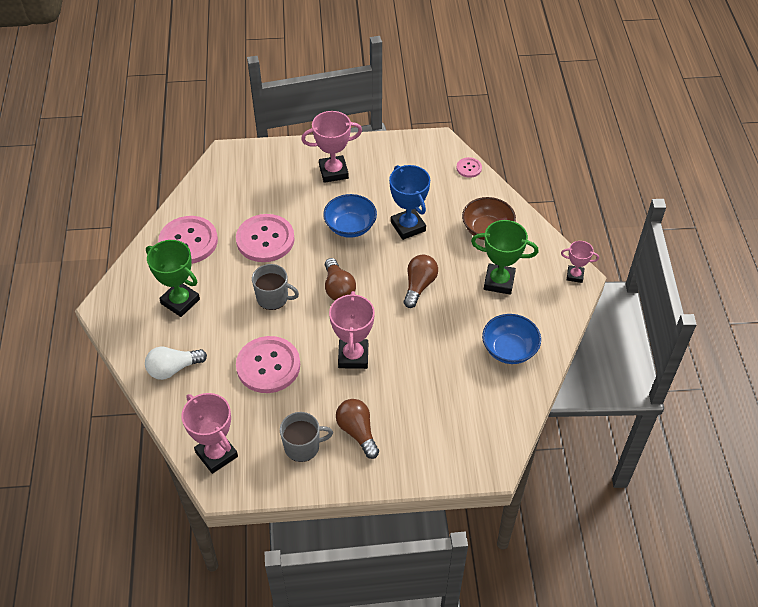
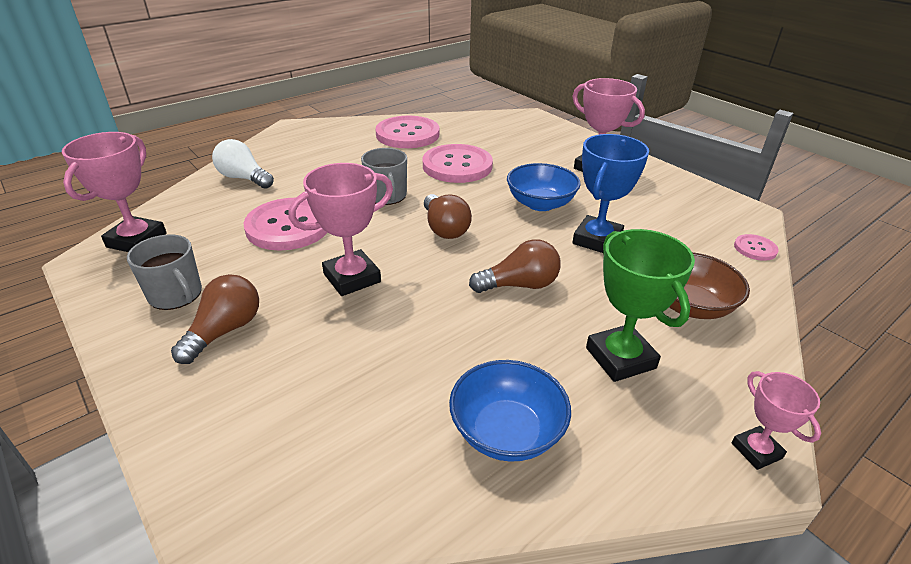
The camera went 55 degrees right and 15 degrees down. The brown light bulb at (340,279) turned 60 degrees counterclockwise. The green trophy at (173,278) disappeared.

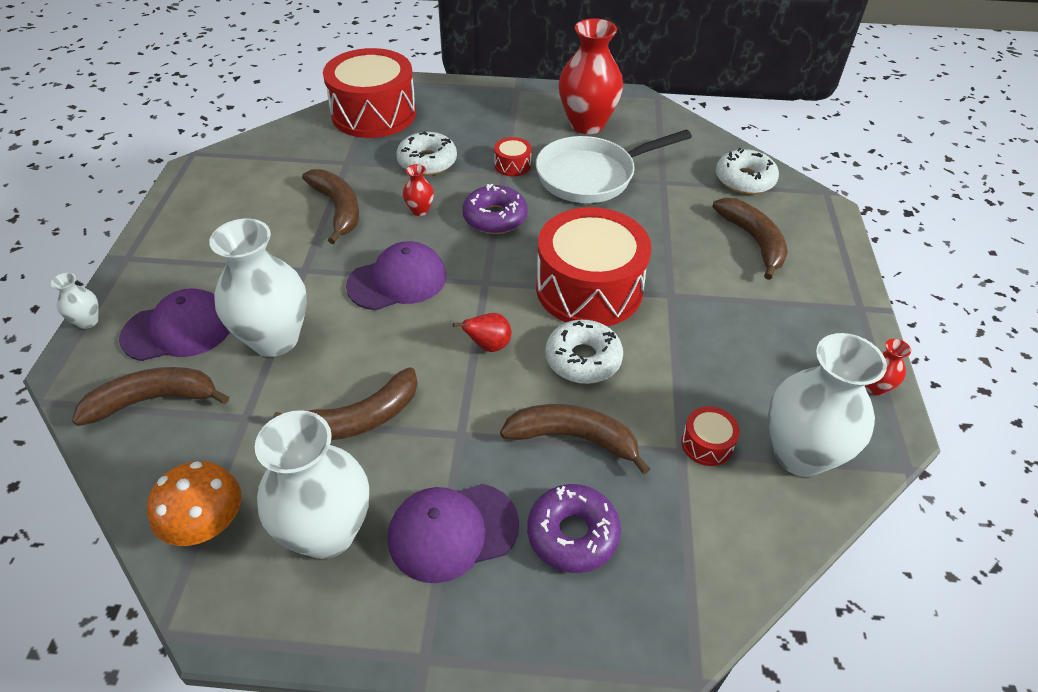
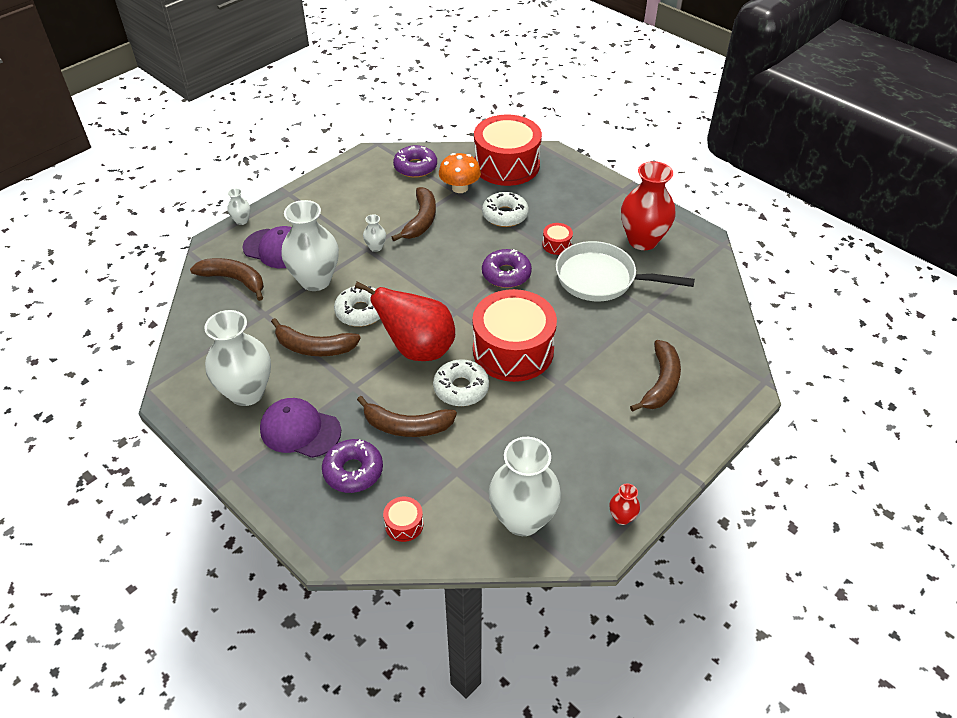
The camera went 40 degrees right and 0 degrees up. The white donut moved from (747,171) to (357,306). The red pear at (482,332) changed to 2.32 times the size. The brown banana at (575,439) turned 135 degrees clockwise. The white vase at (374,233) appeared. The red drum moved from (710,436) to (403,519). The purple donut at (415,161) appeared. The orange mushroom moved from (194,503) to (460,173). The purple cap at (396,275) disappeared. The red vase at (418,190) disappeared.

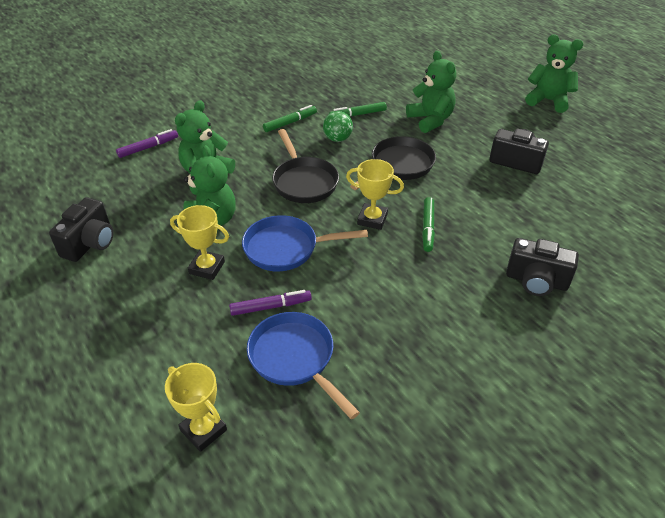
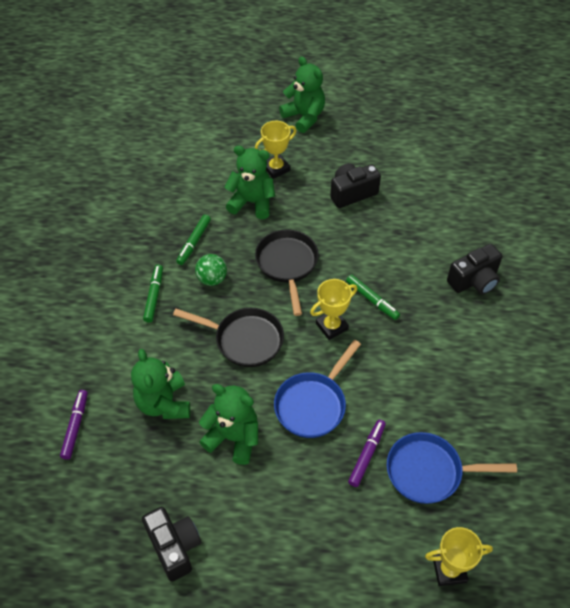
The camera went 50 degrees left and 10 degrees up. The yellow trophy moved from (199,242) to (276,150). The green teddy bear at (554,73) turned 75 degrees clockwise.

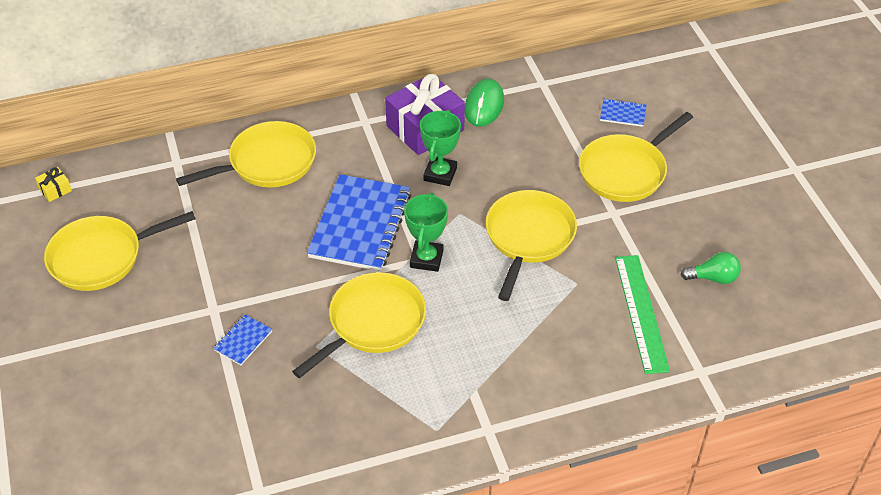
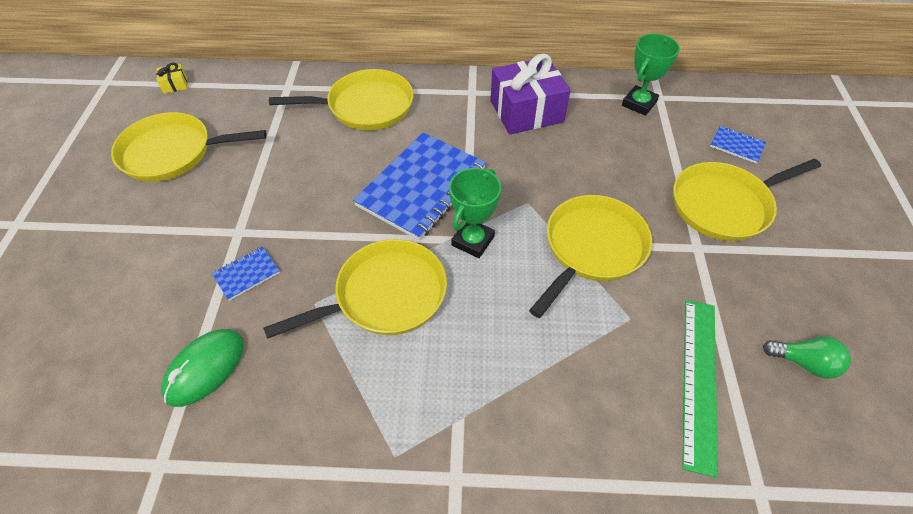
The camera went 20 degrees right and 5 degrees up. The green mouse moved from (484,103) to (202,368). The green trophy moved from (440,148) to (651,75).

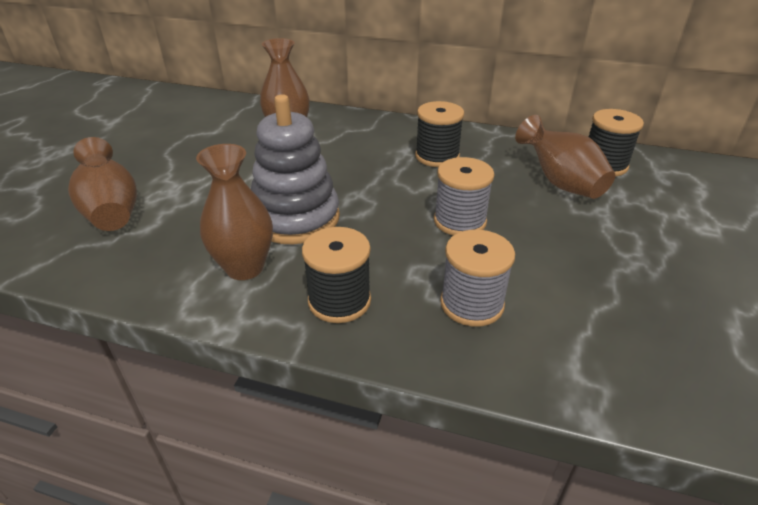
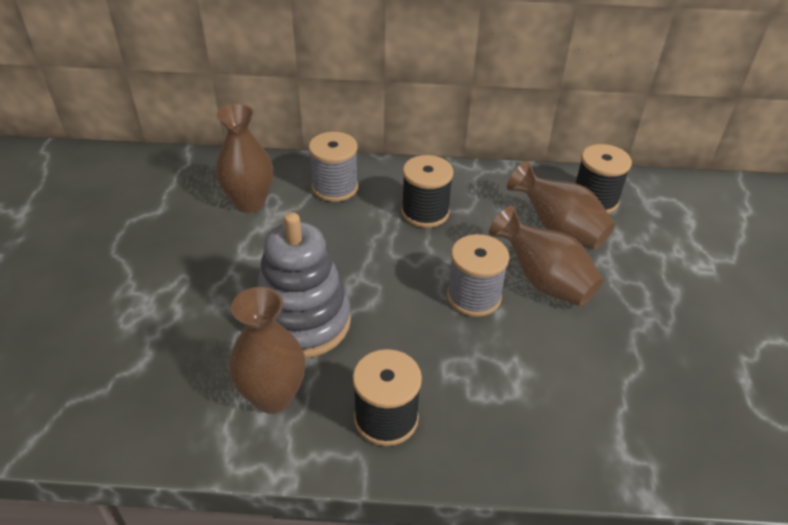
The camera went 15 degrees left and 5 degrees up. The grey spool moved from (477,278) to (333,167). The brown vase moved from (102,184) to (546,256).

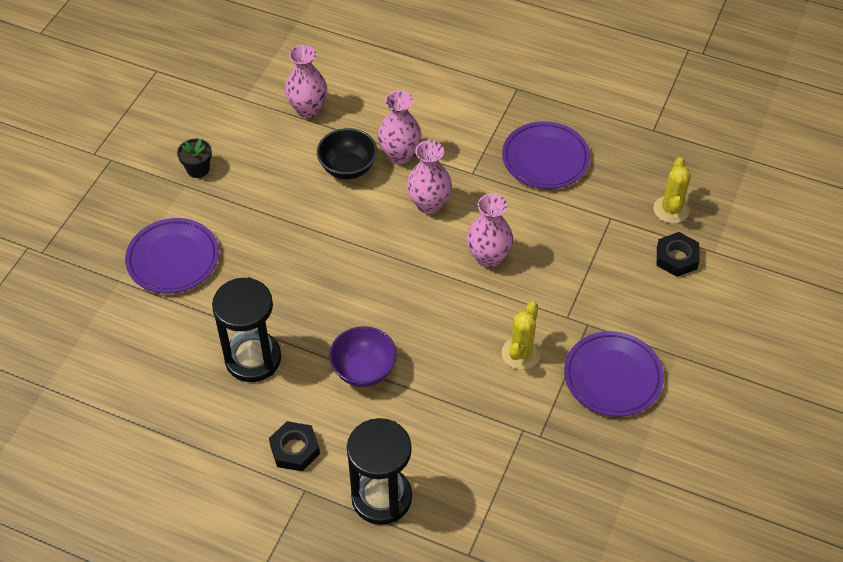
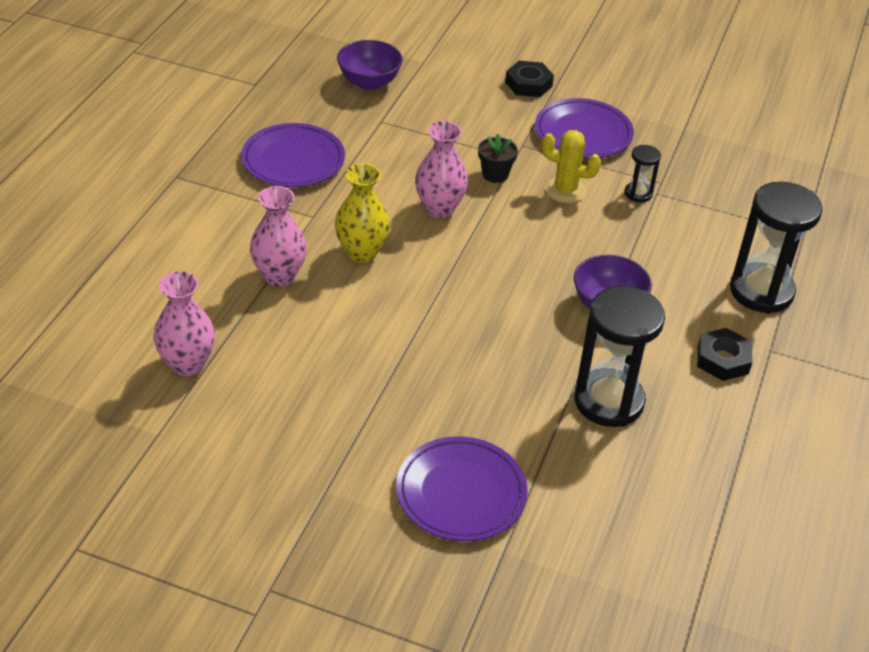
The camera went 95 degrees left and 10 degrees down. The pink vase at (429,177) became the yellow vase at (362,212). The yellow cactus at (672,190) was replaced by the purple bowl at (370,65). The black flower pot moved from (194,158) to (498,158). The black nut moved from (678,254) to (529,79). The black hourglass at (643,173) appeared. The black bowl at (347,153) disappeared.

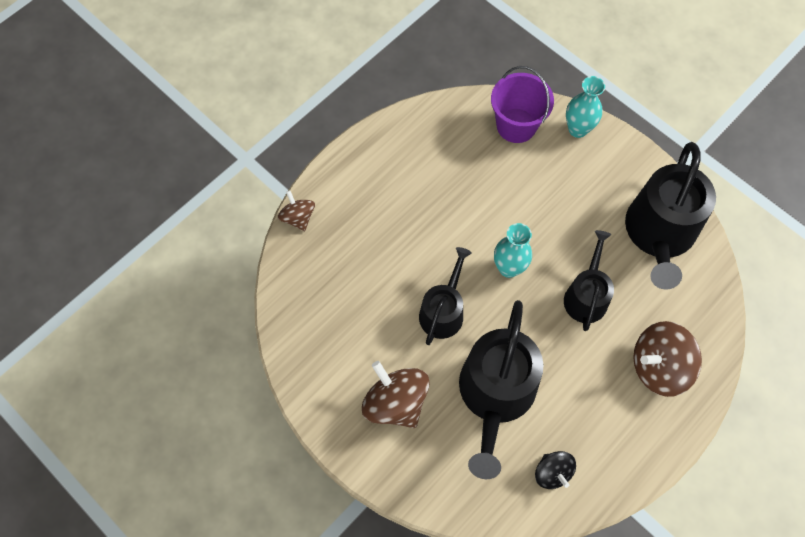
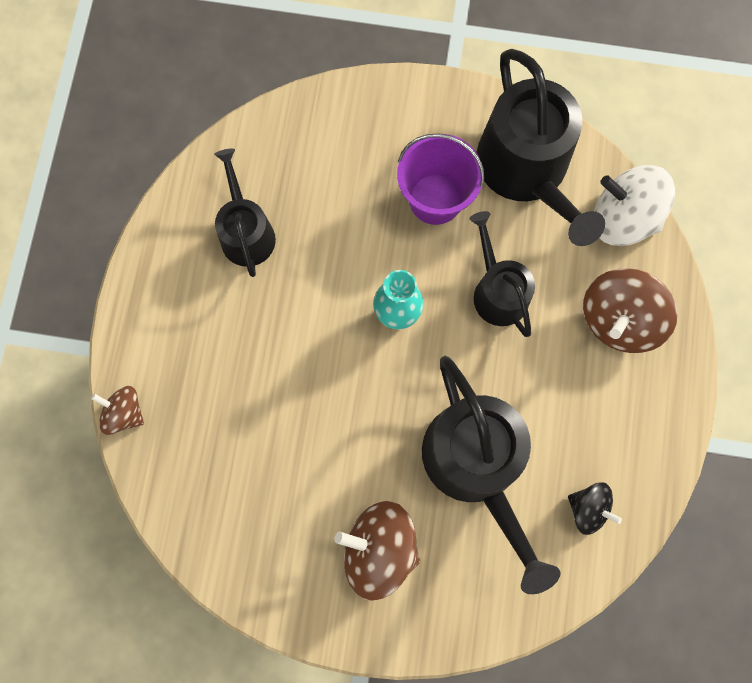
The camera went 35 degrees left and 10 degrees up. The black watering can moved from (445,296) to (245,213). The purple bucket moved from (522,104) to (441,179). The white spinning top at (634,205) appeared. The turquoise vase at (585,107) disappeared.

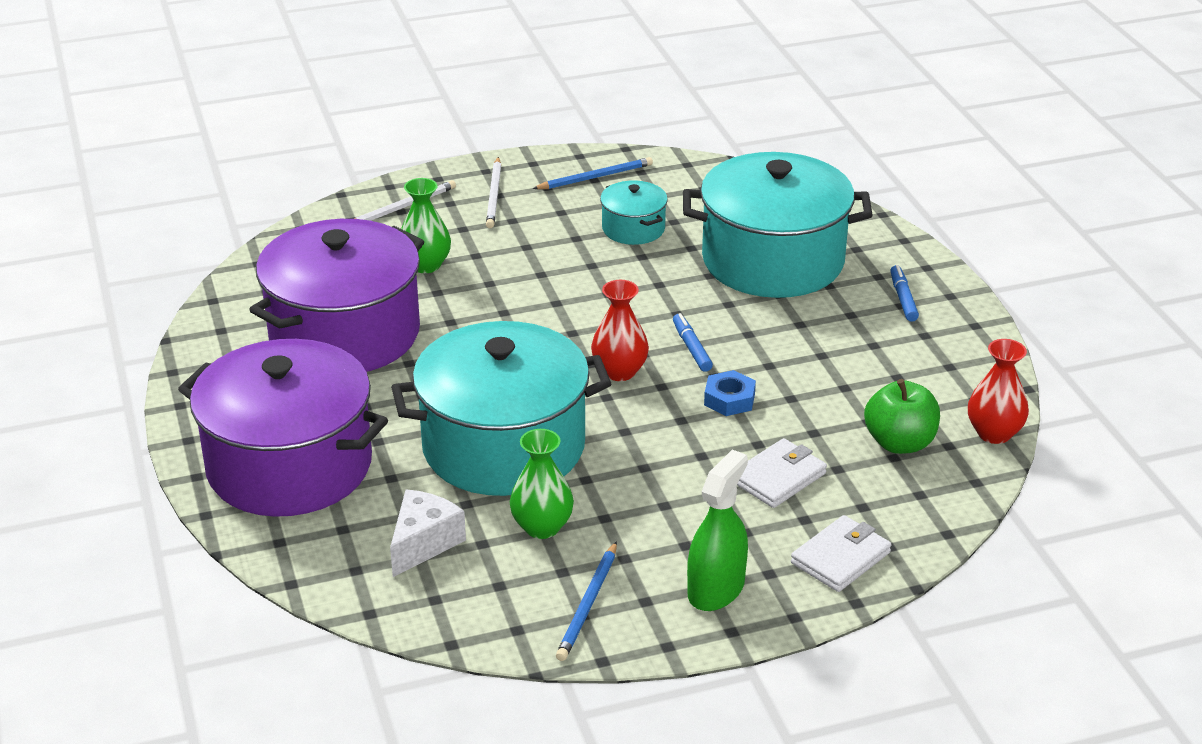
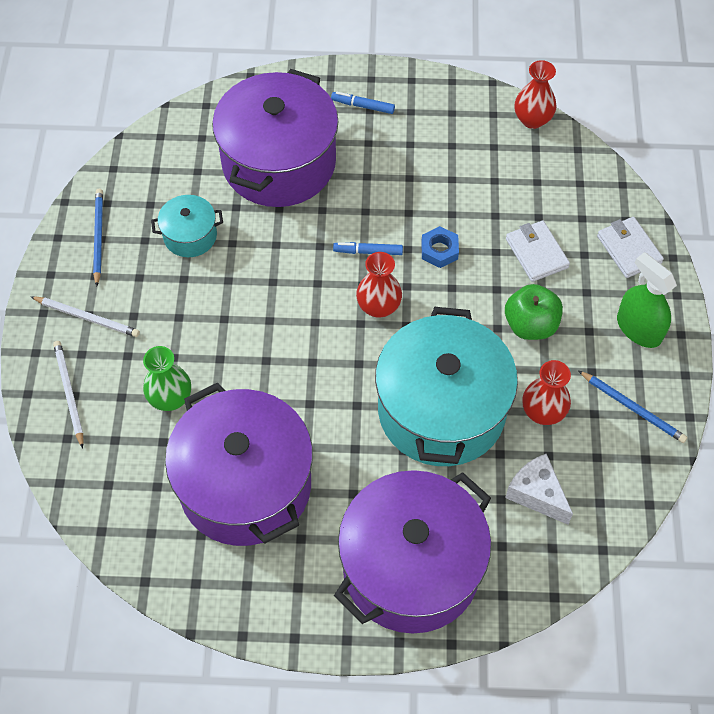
The camera went 70 degrees left and 25 degrees up. The turquoise pot at (778,225) became the purple pot at (275,138). The green apple moved from (902,416) to (534,312). The green vase at (542,484) became the red vase at (546,392).

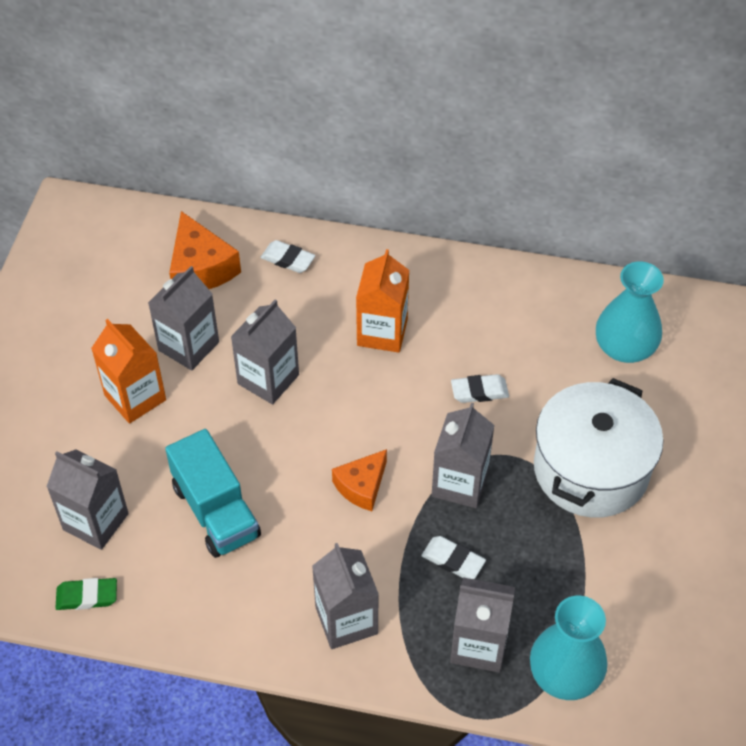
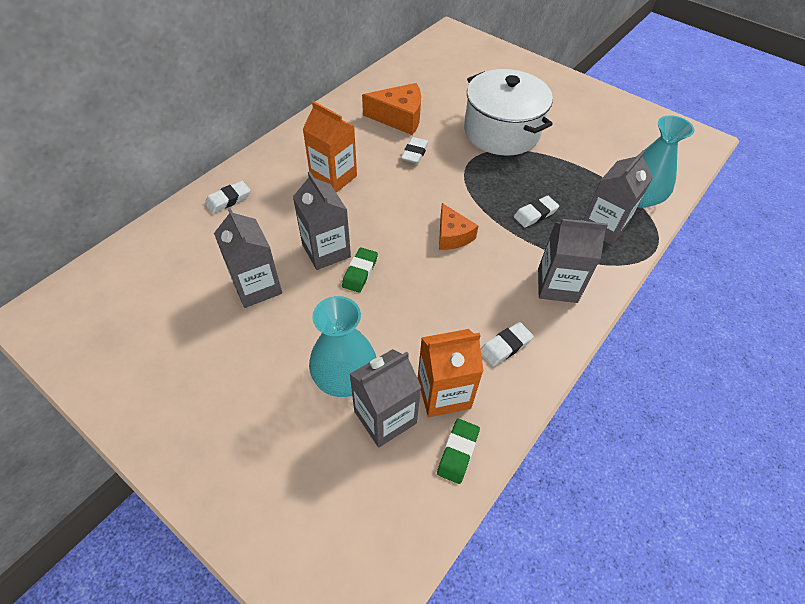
The camera went 65 degrees left and 0 degrees up. The turquoise vase moved from (630,312) to (342,346). The green eraser at (360,270) appeared. The orange cheese moved from (205,250) to (391,109). The orange carton moved from (128,371) to (451,373). The white eraser at (507,344) appeared. The turquoise truck at (213,493) disappeared. The grey carton at (463,455) disappeared.

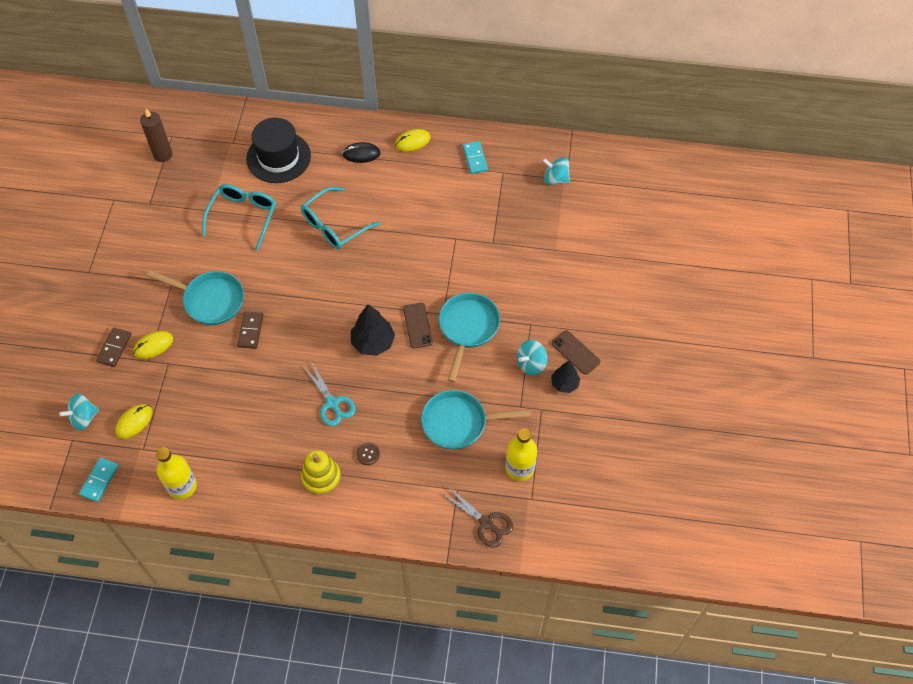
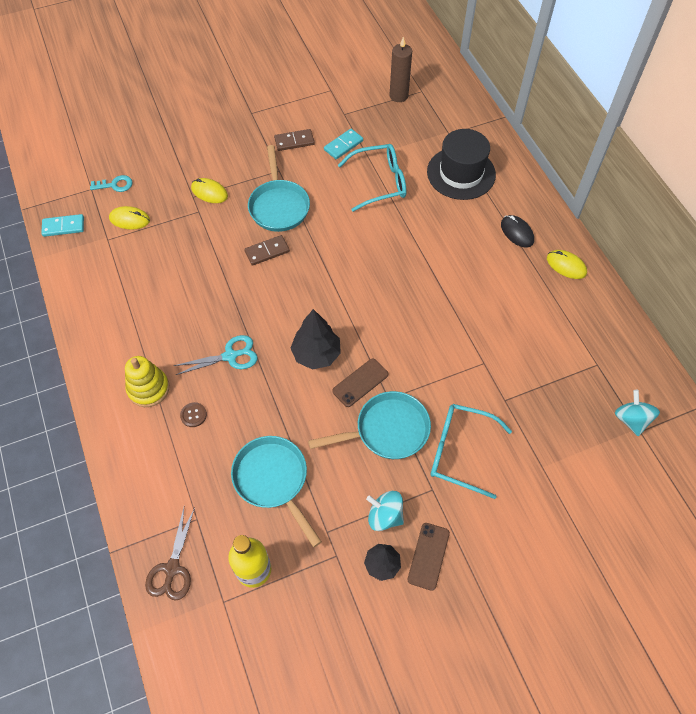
The camera went 60 degrees right and 0 degrees up. The turquoise spinning top at (79,412) was replaced by the turquoise key at (111,183). The turquoise scissors at (329,394) turned 135 degrees counterclockwise. The brown domino moved from (113,347) to (294,140). The turquoise domino moved from (475,157) to (343,144). The turquoise glasses moved from (340,218) to (471,451). The yellow bottle at (176,473) disappeared.

